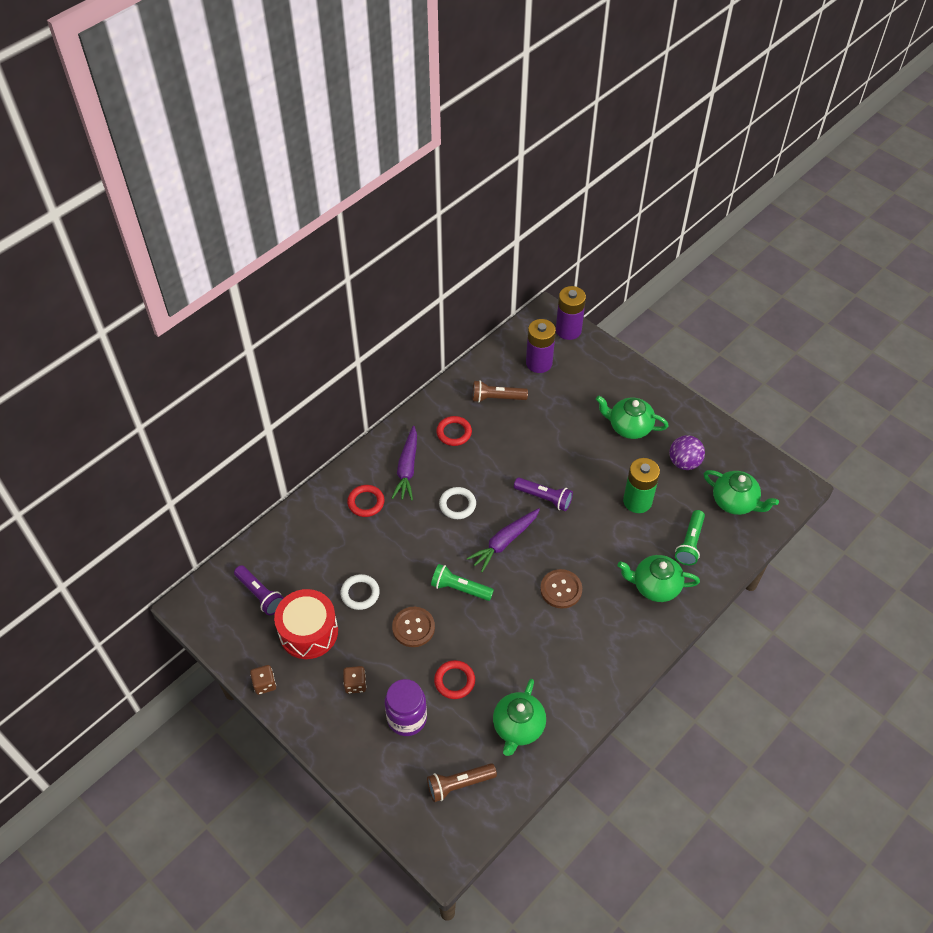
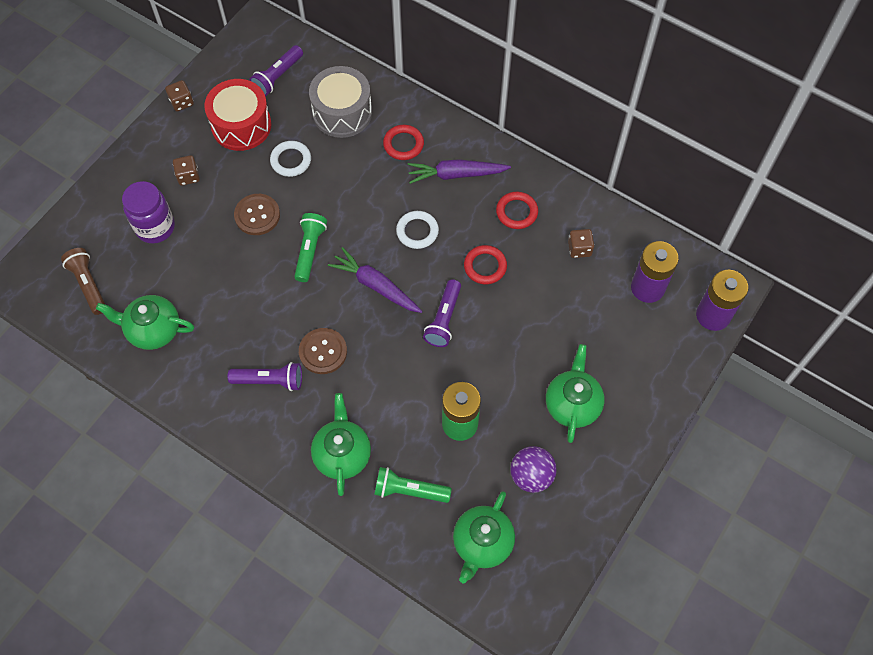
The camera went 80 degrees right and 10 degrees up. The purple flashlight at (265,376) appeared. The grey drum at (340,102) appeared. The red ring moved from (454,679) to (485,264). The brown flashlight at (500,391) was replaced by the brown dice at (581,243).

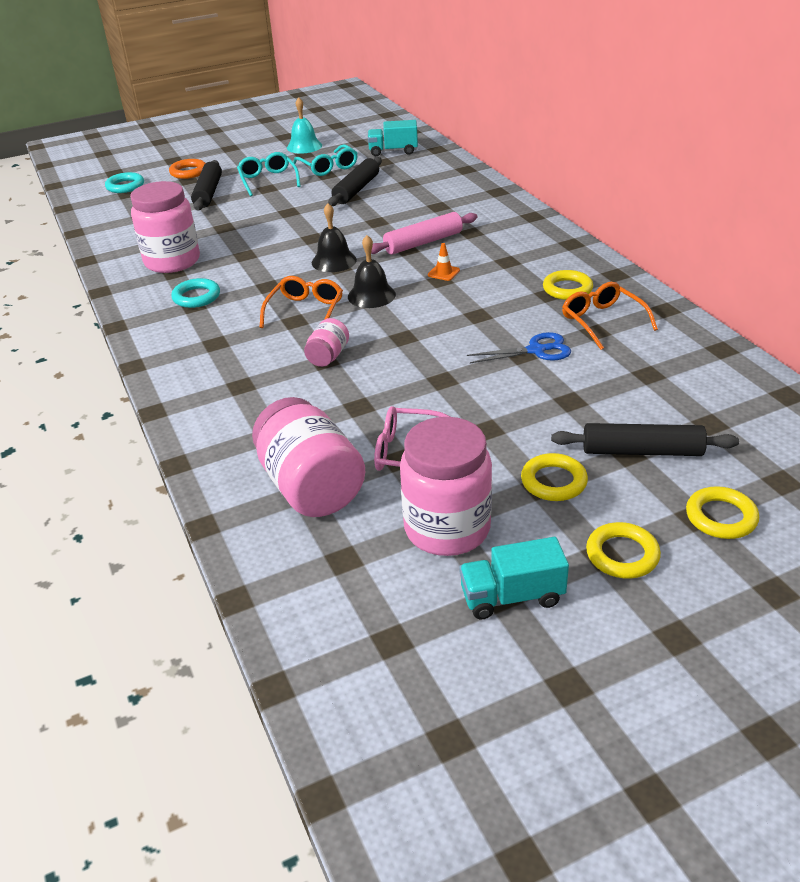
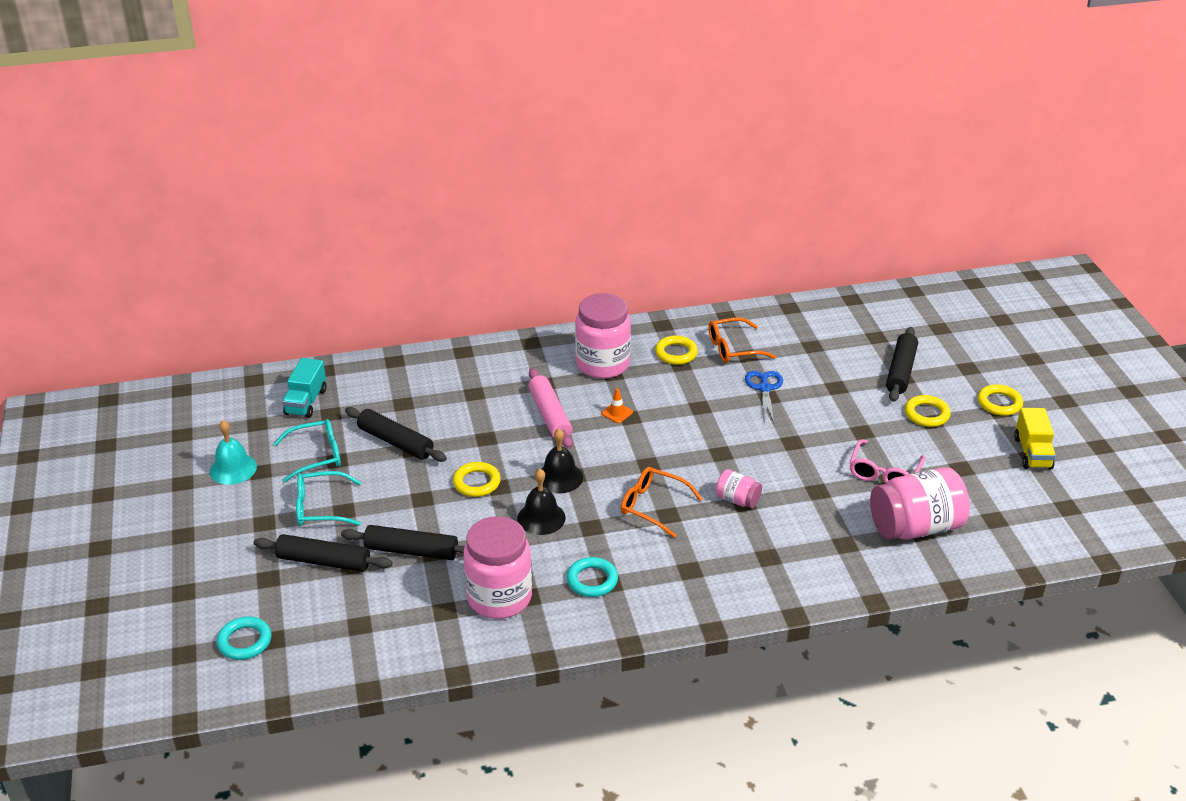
The camera went 80 degrees left and 0 degrees up. The black rolling pin at (403,542) appeared. The yellow ring moved from (722,512) to (477,479). The black bell moved from (372,271) to (541,502). The pink jar moved from (446,486) to (603,336). The turquoise truck at (514,578) became the yellow truck at (1035,438). The orange ring at (187,169) disappeared.

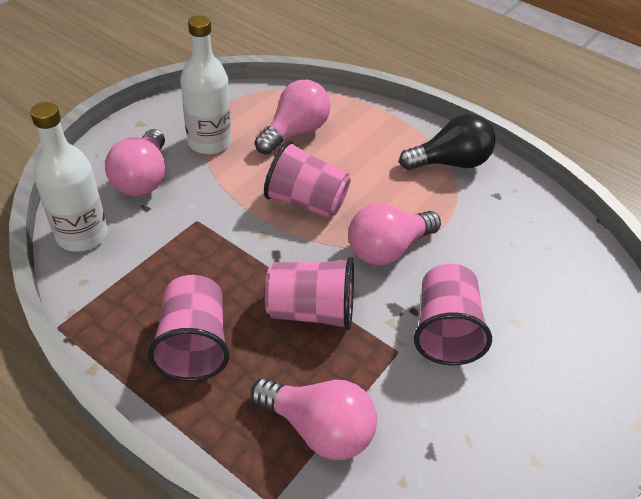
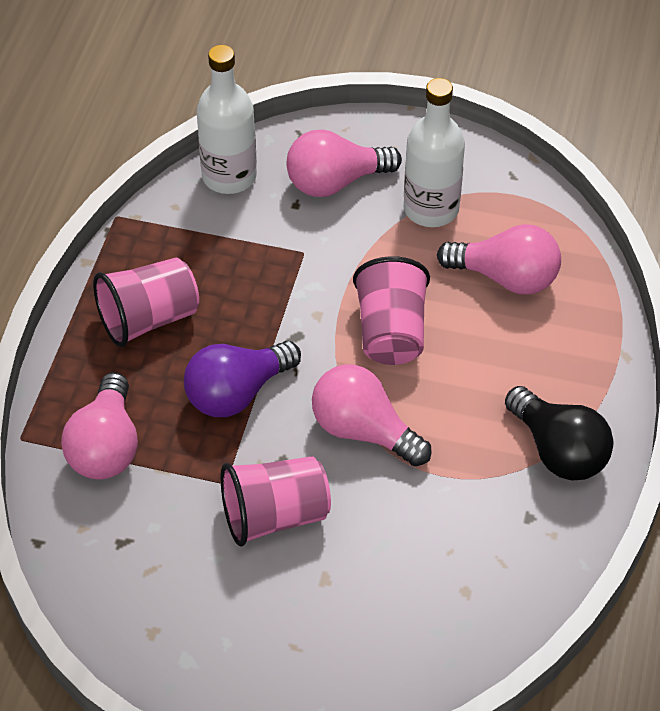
The camera went 70 degrees right and 5 degrees up. The pink cup at (309,294) was replaced by the purple light bulb at (242,379).

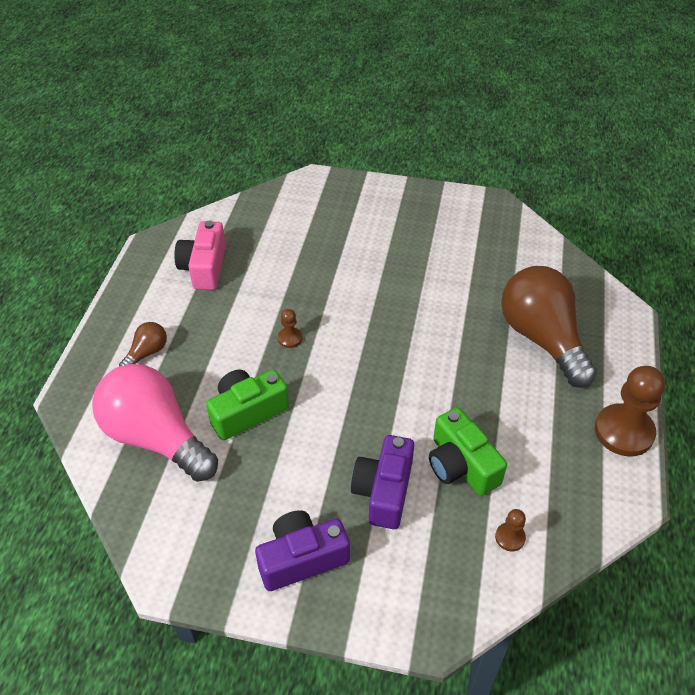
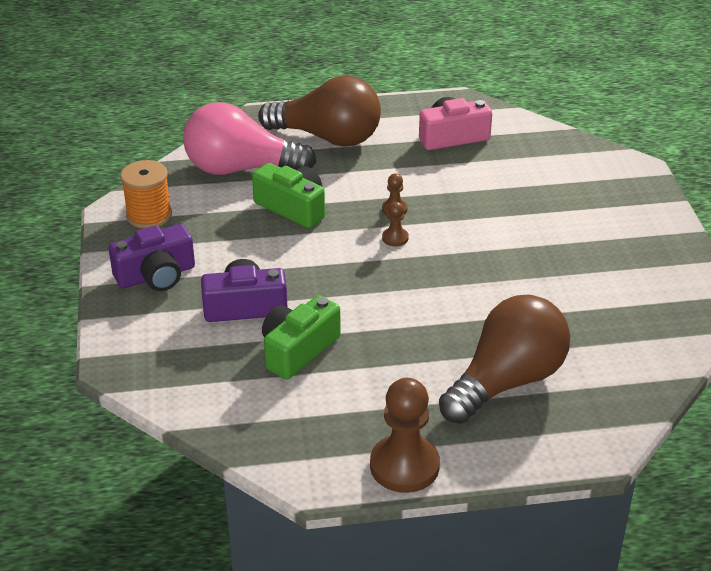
The camera went 70 degrees right and 10 degrees down. The purple camera at (302,550) turned 105 degrees clockwise. The orange spool at (146,194) appeared. The pink light bulb at (155,423) turned 105 degrees counterclockwise. The brown light bulb at (143,344) changed to 2.28 times the size. The brown pawn moved from (510,530) to (395,224).

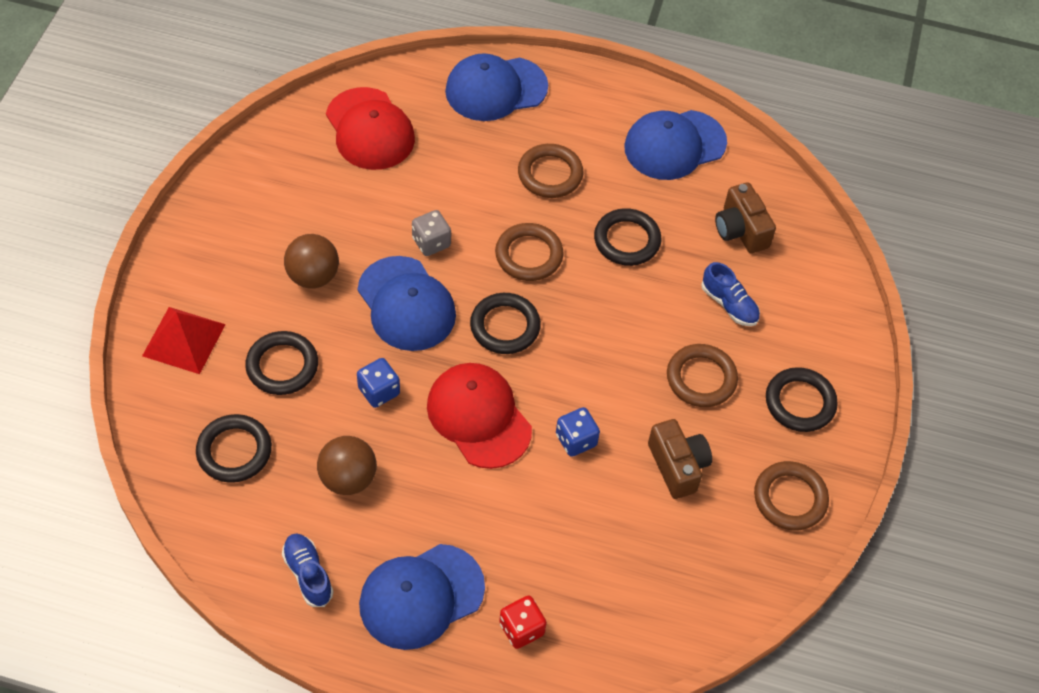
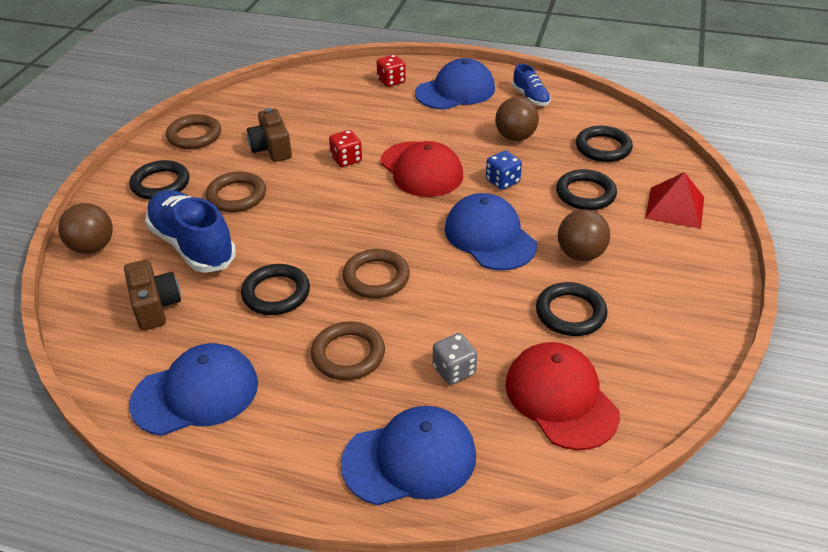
The camera went 175 degrees left and 15 degrees down. The brown ball at (85,228) appeared. The blue shoe at (730,294) changed to 1.92 times the size. The blue dice at (578,432) became the red dice at (345,148). The grey dice moved from (431,233) to (455,359). The black ring moved from (505,323) to (571,309).

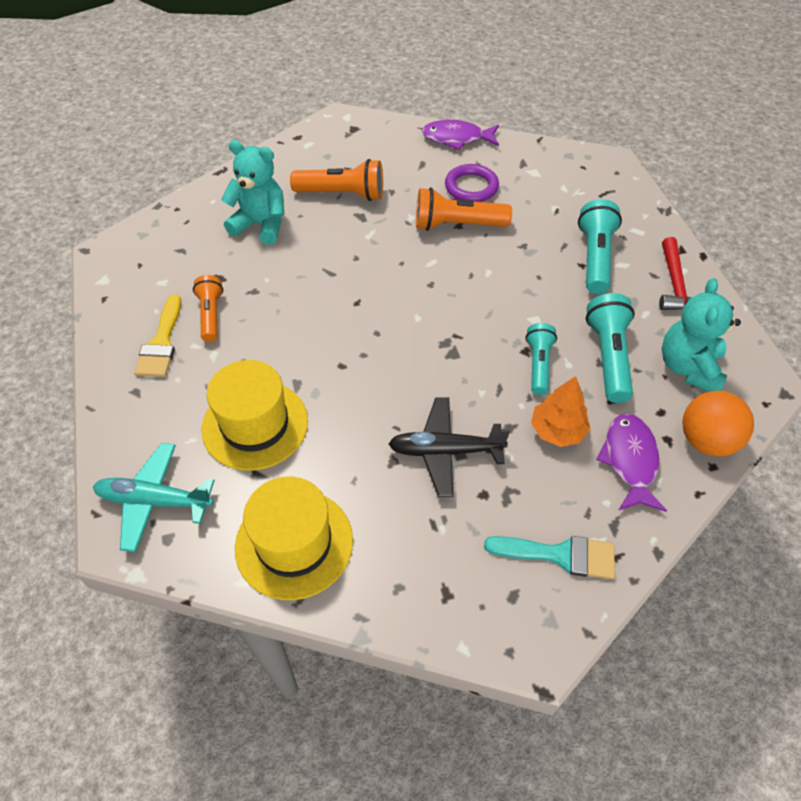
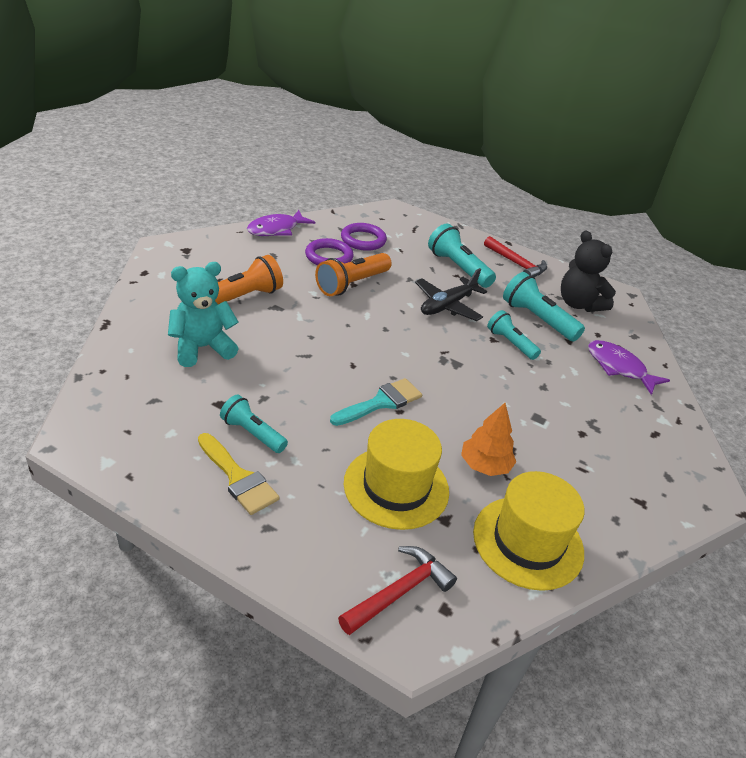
The camera went 50 degrees left and 15 degrees down. The orange flashlight at (208,308) became the turquoise flashlight at (254,424). The turquoise brush moved from (549,557) to (376,402). The turquoise plane at (154,497) was replaced by the red hammer at (397,590). The purple ring at (364,237) appeared. The black plane moved from (449,447) to (451,294). The orange tree moved from (560,411) to (488,439). The turquoise teddy bear at (701,335) became the black teddy bear at (588,271). The orange ball at (718,423) disappeared.

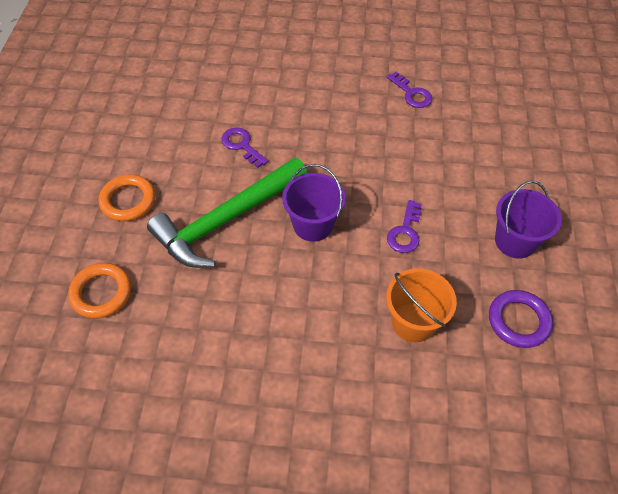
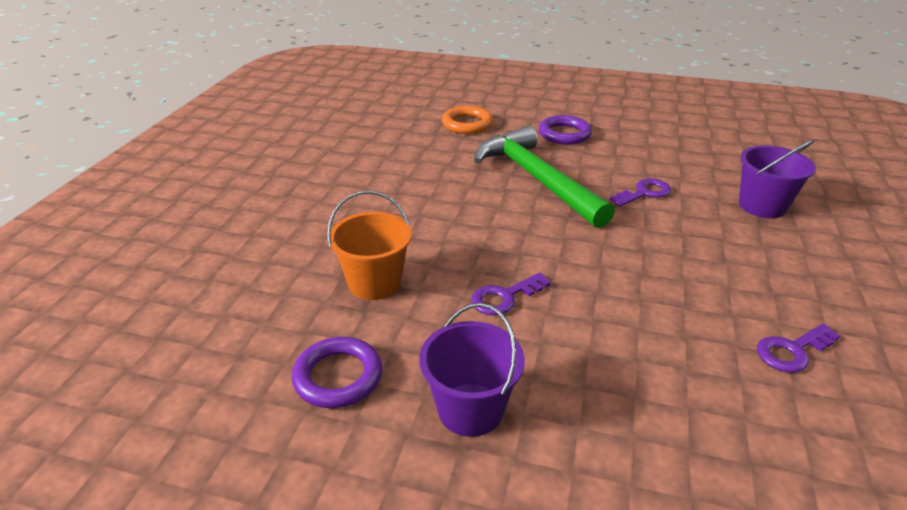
The camera went 100 degrees right and 20 degrees down. The purple key at (404,226) turned 60 degrees counterclockwise. The orange ring at (127,197) became the purple ring at (565,130). The purple bucket moved from (313,203) to (777,179).

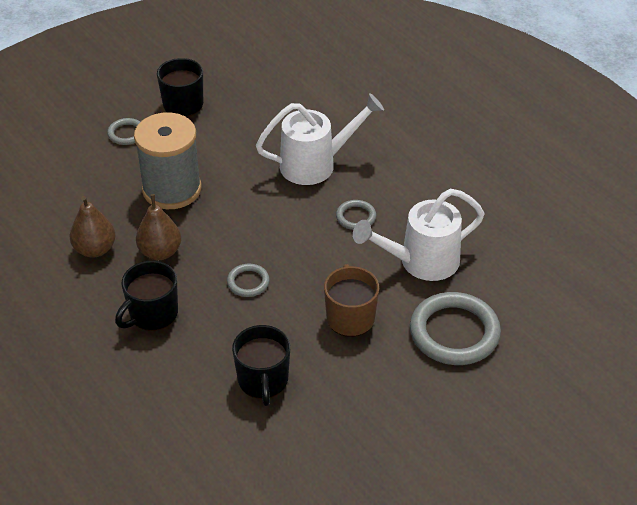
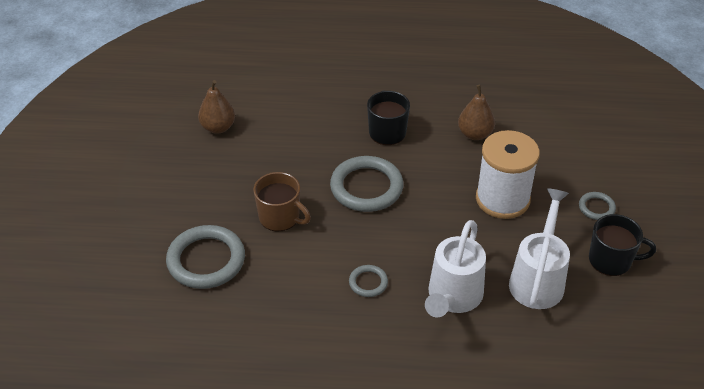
The camera went 130 degrees right and 0 degrees up. The brown pear moved from (158,227) to (216,107). The grey ring at (248,280) changed to 2.04 times the size. The grey spool at (168,160) became the white spool at (508,174). The white watering can moved from (419,235) to (539,248). The black mug at (261,365) disappeared.

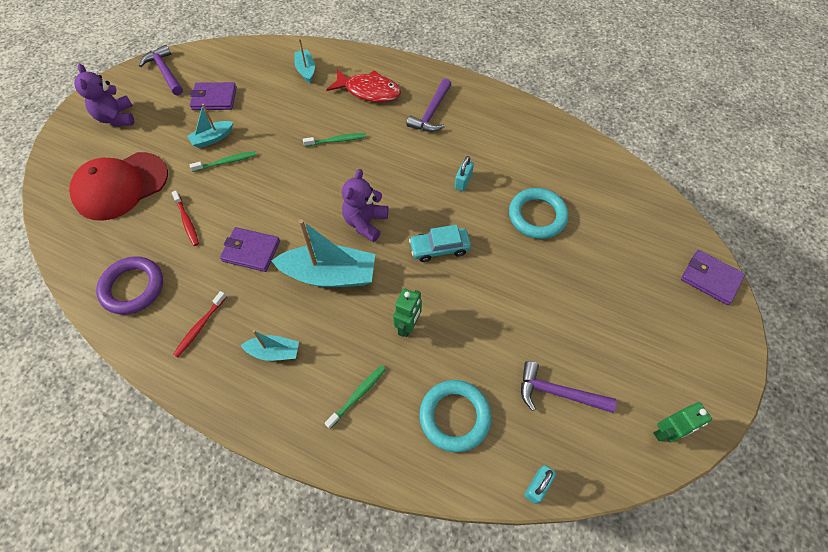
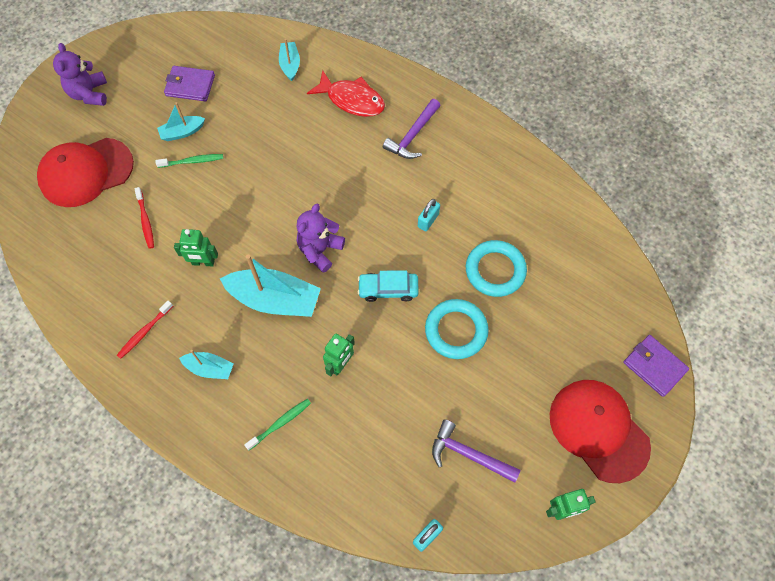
The camera went 10 degrees right and 5 degrees up. The purple wallet at (250,249) was replaced by the green robot at (196,248). The turquoise ring moved from (455,416) to (457,329). The red cap at (600,431) appeared. The purple ring at (129,285) disappeared. The purple hammer at (161,70) disappeared. The green toothbrush at (334,140) disappeared.

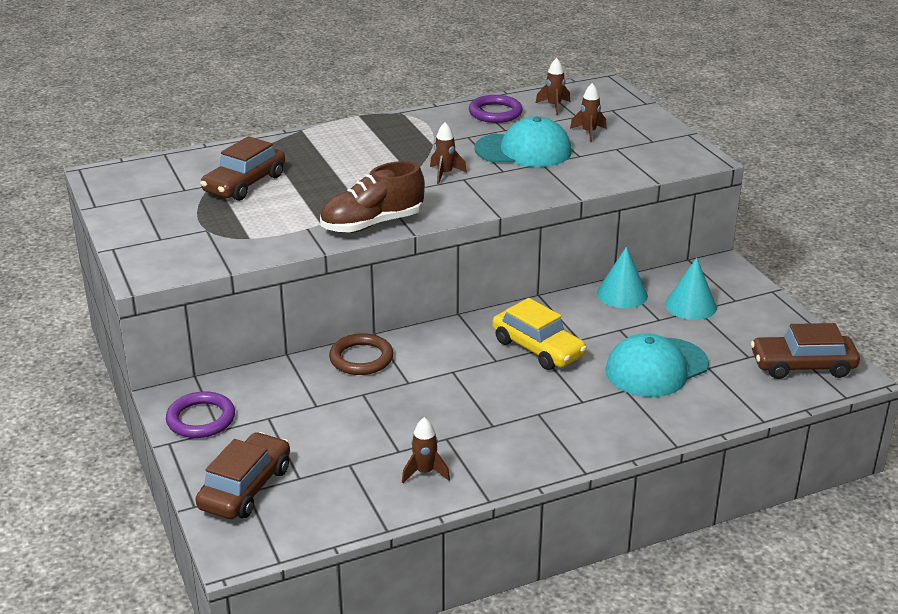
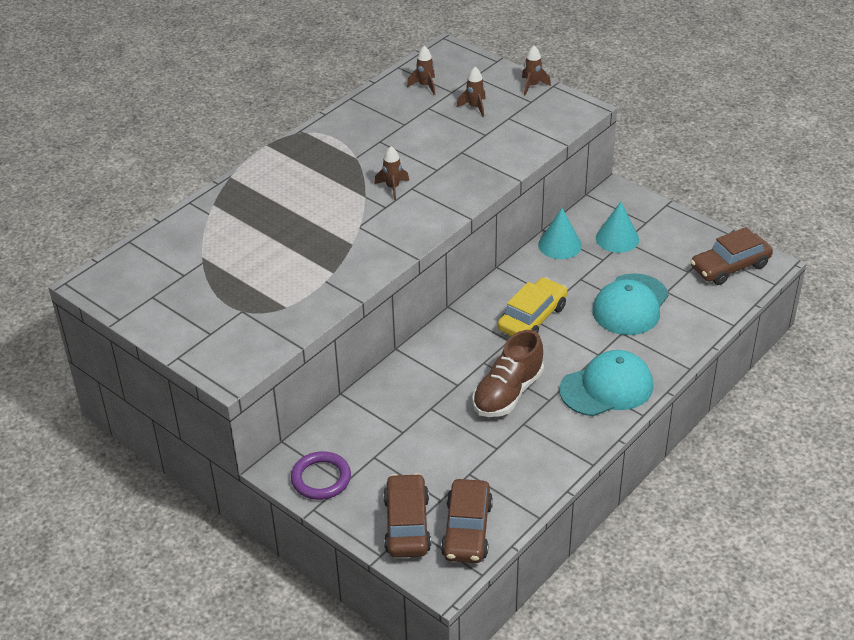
The camera went 25 degrees left and 10 degrees up. The brown car moved from (242,168) to (467,521). The brown shoe moved from (372,197) to (508,373). The yellow car at (539,334) turned 75 degrees counterclockwise. The brown rocket moved from (426,450) to (536,70). The turquoise cap moved from (523,141) to (606,383). The brown ring at (361,354) disappeared. The purple ring at (496,109) disappeared.

